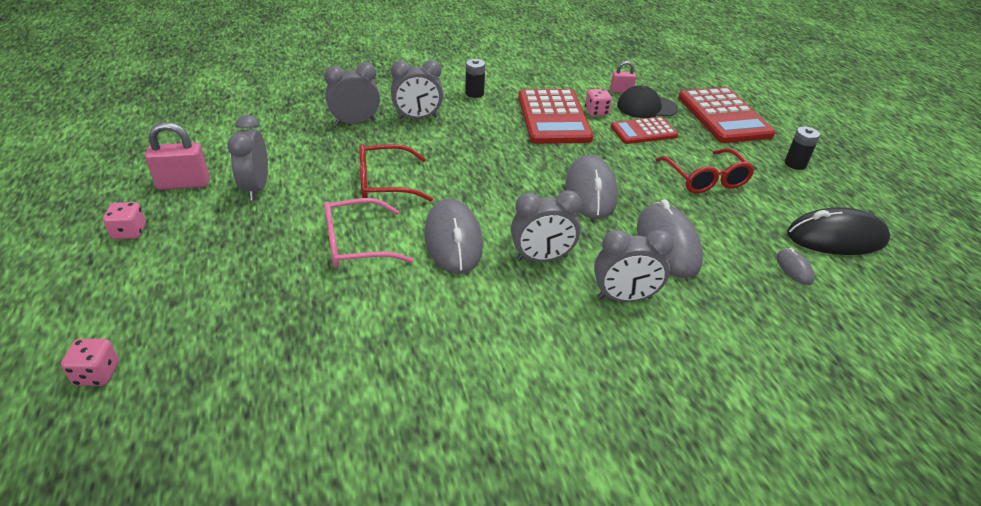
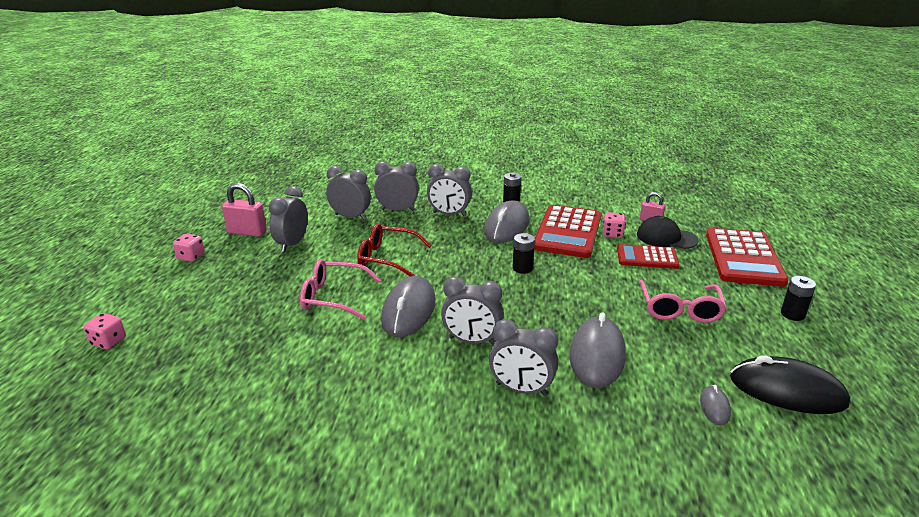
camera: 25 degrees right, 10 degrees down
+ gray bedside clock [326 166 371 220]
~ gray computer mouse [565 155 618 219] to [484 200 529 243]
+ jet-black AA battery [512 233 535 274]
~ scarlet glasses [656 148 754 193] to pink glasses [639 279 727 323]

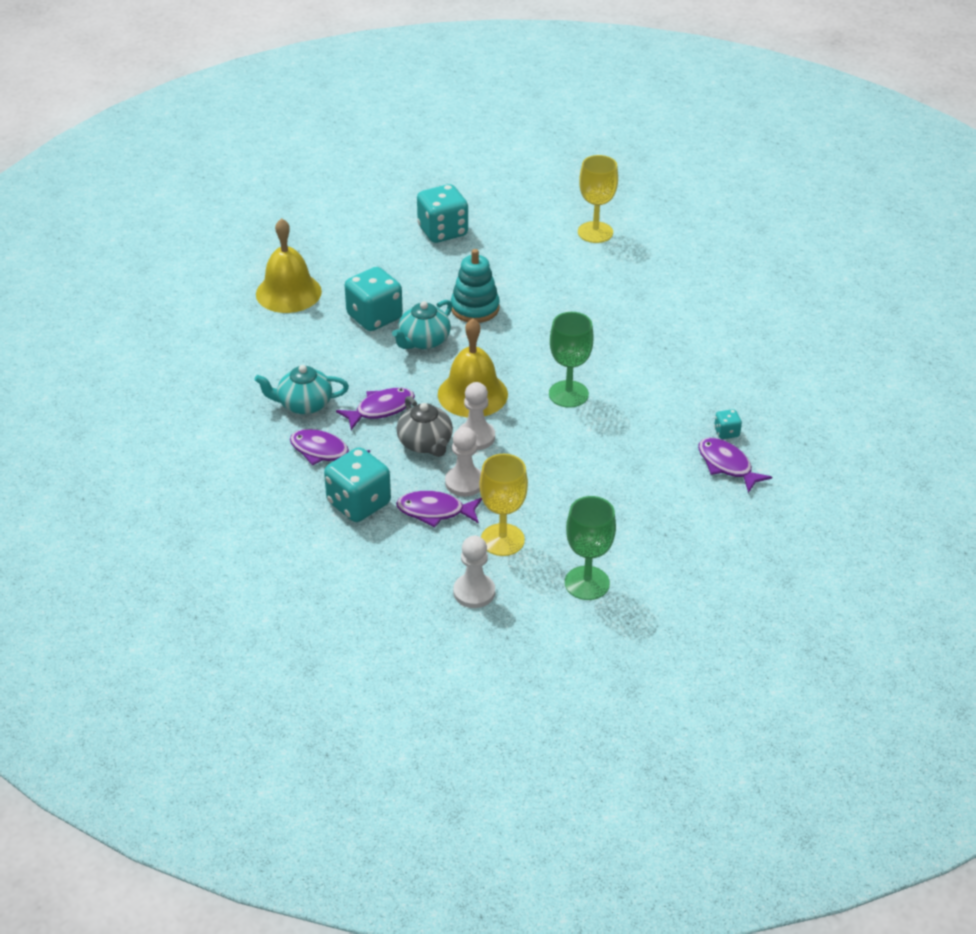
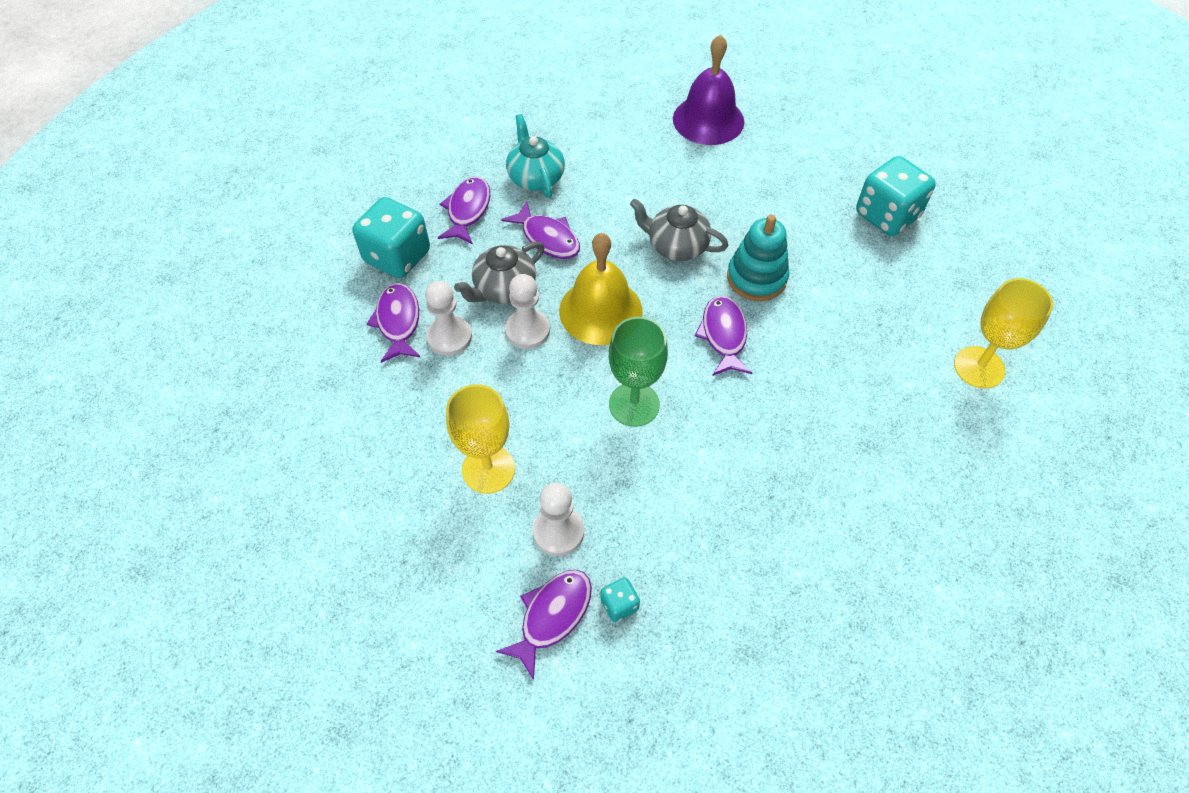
camera: 75 degrees right, 15 degrees up
~ yellow chalice [480 454 528 556] to [446 384 515 494]
~ white chess pawn [453 535 495 608] to [533 483 584 556]
~ teal china teapot [392 300 452 349] to gray china teapot [630 198 728 261]
~ yellow hand bell [256 218 322 313] to violet hand bell [673 34 744 145]
+ violet fish [694 296 752 376]
- teal die [345 267 403 331]
- emerald chalice [565 496 616 600]

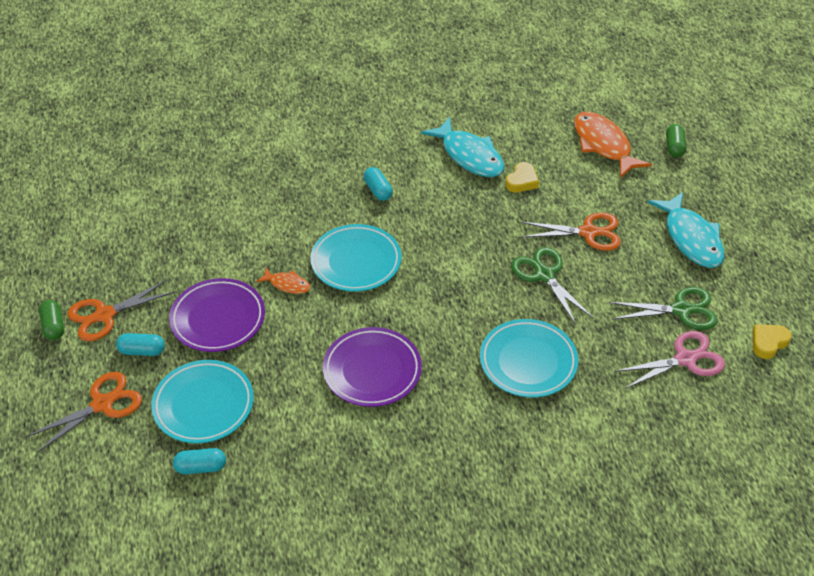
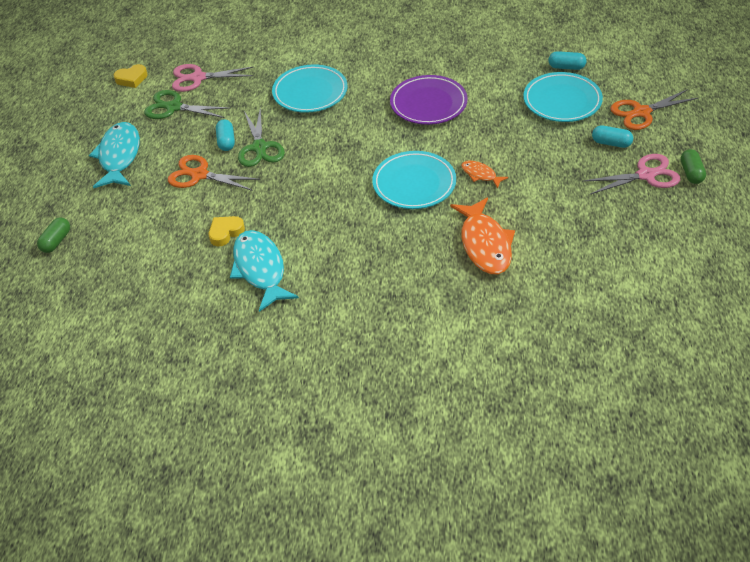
camera: 160 degrees left, 0 degrees up
~ teal capsule [364 167 393 201] to [216 119 235 151]
~ bright orange fish [574 111 652 179] to [450 198 515 274]
~ bright orange shears [67 279 176 341] to pink shears [582 154 680 194]
- violet dinner plate [169 278 265 352]

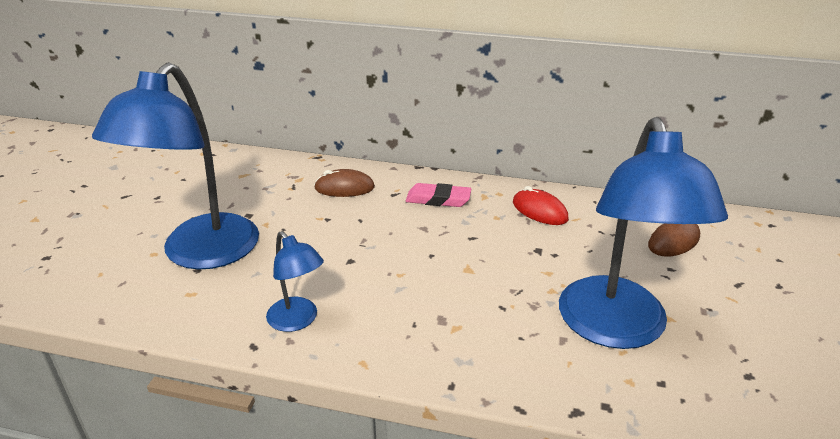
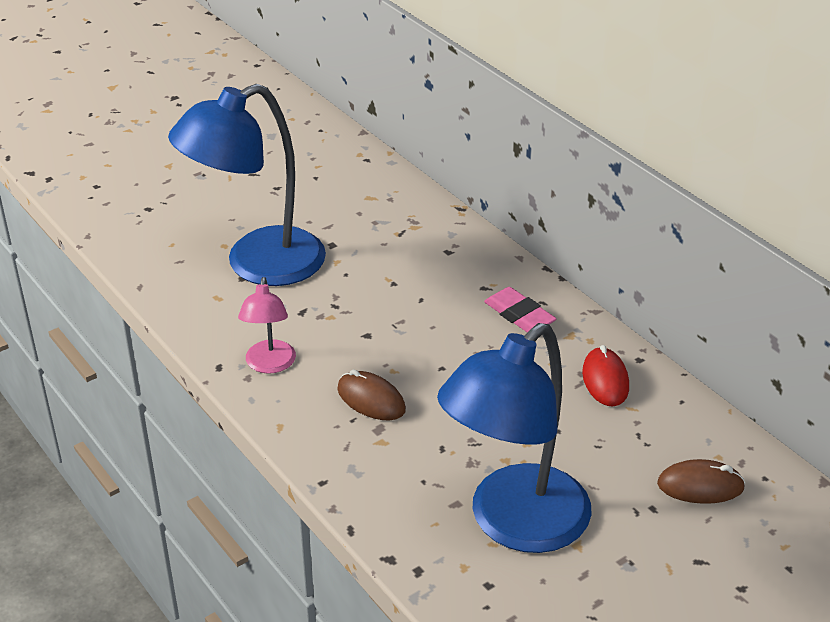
camera: 40 degrees right, 5 degrees up
~ cobalt lamp [266 231 324 332] to pink lamp [238 277 296 374]
~ dark brown computer mouse [314 169 375 197] to [337 369 406 420]

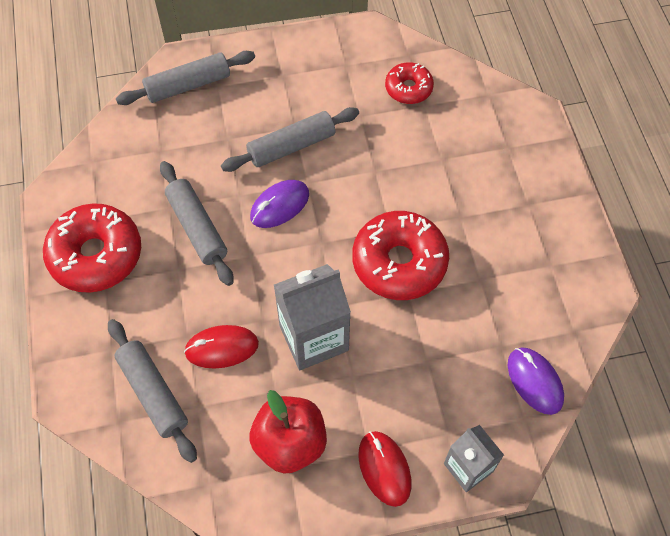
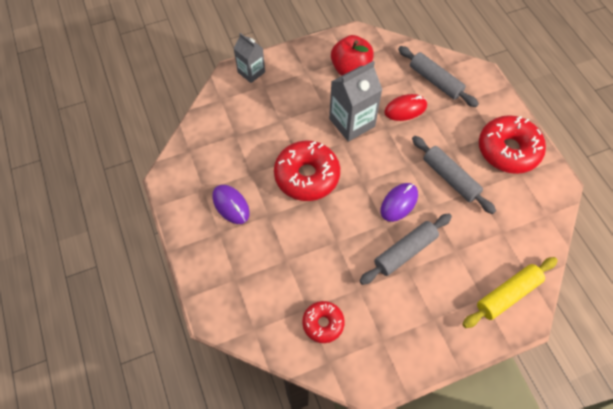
camera: 170 degrees right, 0 degrees up
~ violet computer mouse [508 347 564 415] to [212 185 250 224]
~ gray rolling pin [116 51 255 105] to yellow rolling pin [462 257 558 328]
- scarlet computer mouse [358 431 411 507]

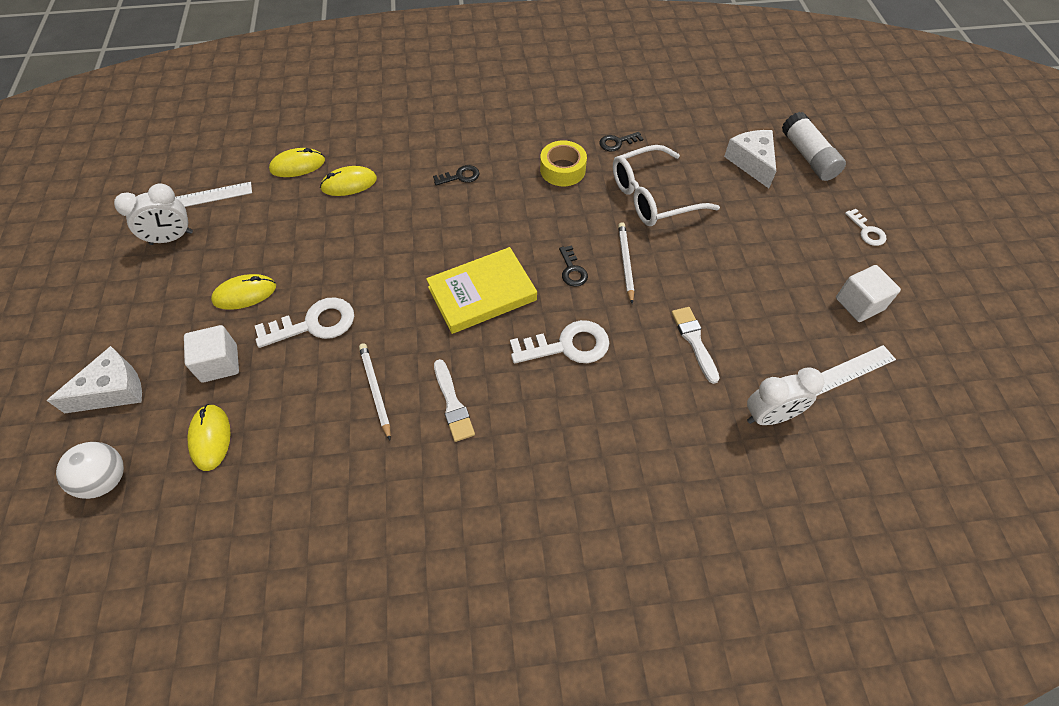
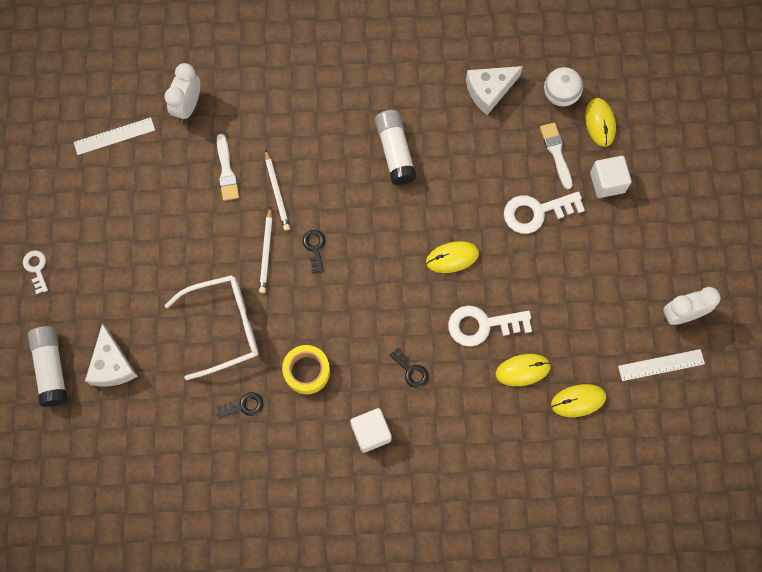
camera: 175 degrees left, 15 degrees up
~ white bedside clock [747 368 824 425] = [165 63 200 122] 60 degrees counterclockwise
~ white pencil [359 343 391 440] to [265 149 290 231]
~ white cube [836 265 901 322] to [350 408 392 453]
+ white glue [375 110 417 185]
~ jet-black door key [433 165 480 186] = [389 347 429 388] 120 degrees counterclockwise
~ yellow computer mouse [211 274 276 310] to [426 241 479 273]
~ white door key [510 320 609 363] to [448 305 532 347]
~ white piece of cheese [47 346 142 414] to [466 66 523 115]
~ white brush [434 359 475 442] to [540 123 572 189]
~ white sphere [56 442 124 499] to [544 67 583 107]
- yellow book [426 247 537 334]

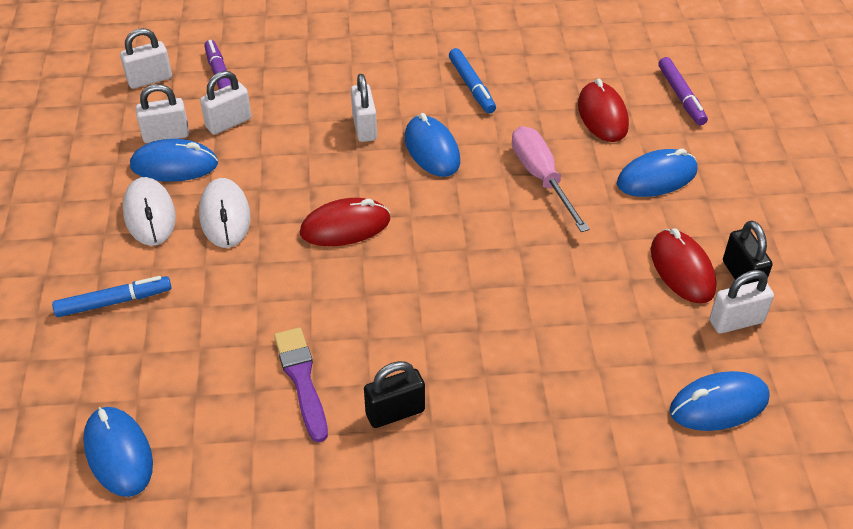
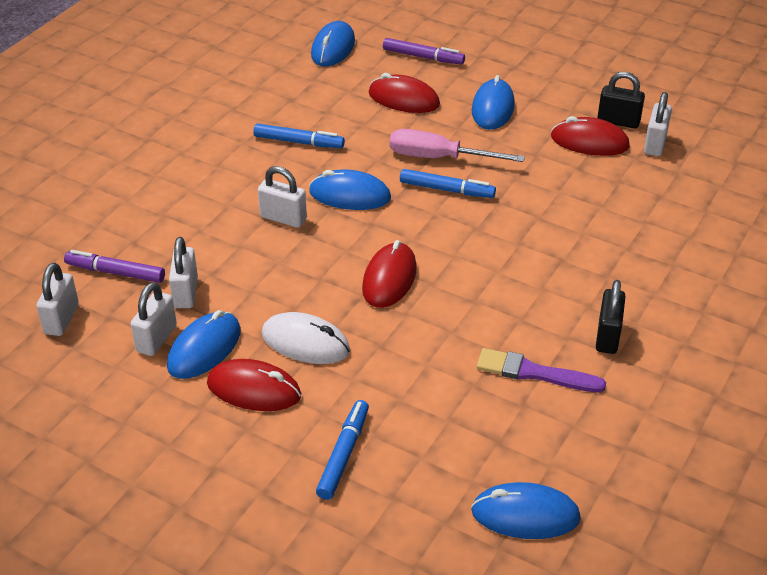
camera: 55 degrees left, 5 degrees down
~ white computer mouse [123 177 176 246] to scarlet computer mouse [207 359 301 411]
~ cobalt computer mouse [670 371 770 431] to [311 21 355 67]
+ cobalt marker pen [400 169 496 198]

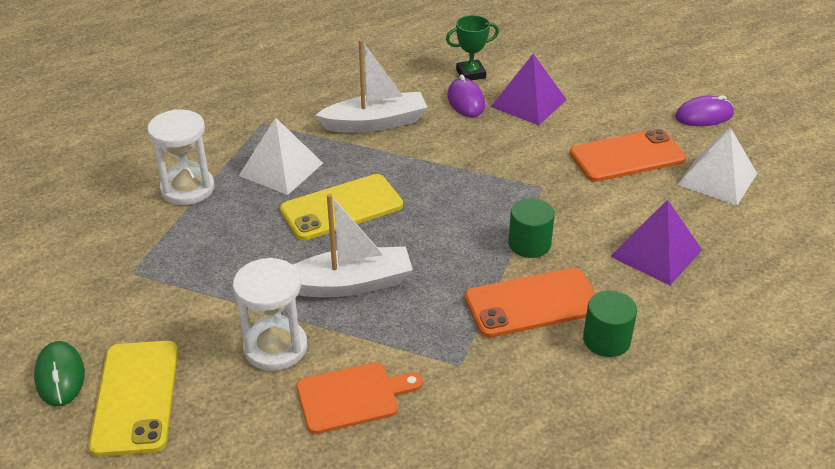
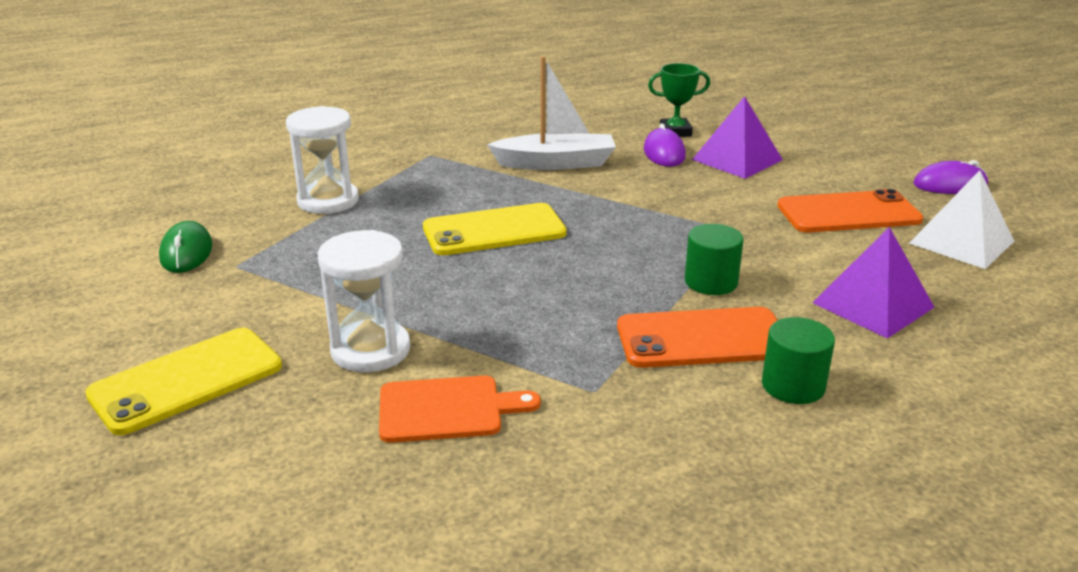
camera: 10 degrees right, 10 degrees down
~ yellow phone [89 341 178 456] = [85 328 282 435] 45 degrees clockwise
~ emerald computer mouse [34 341 85 406] to [159 221 212 273]
- white pyramid shape [239 118 323 195]
- white sailboat [293 194 413 297]

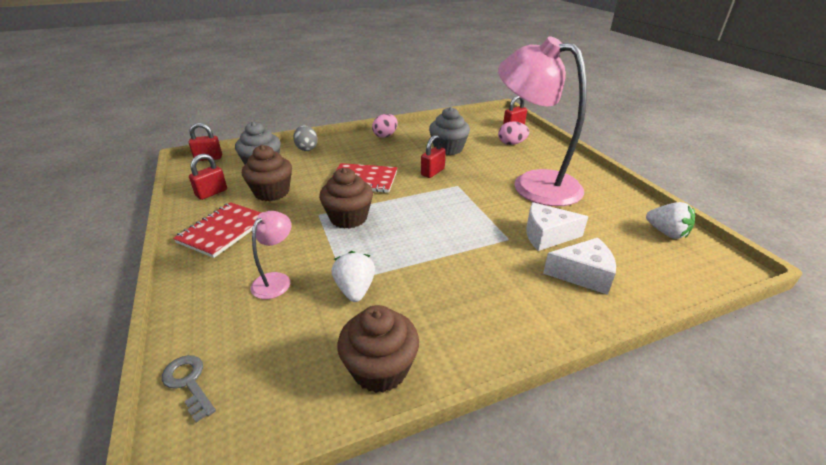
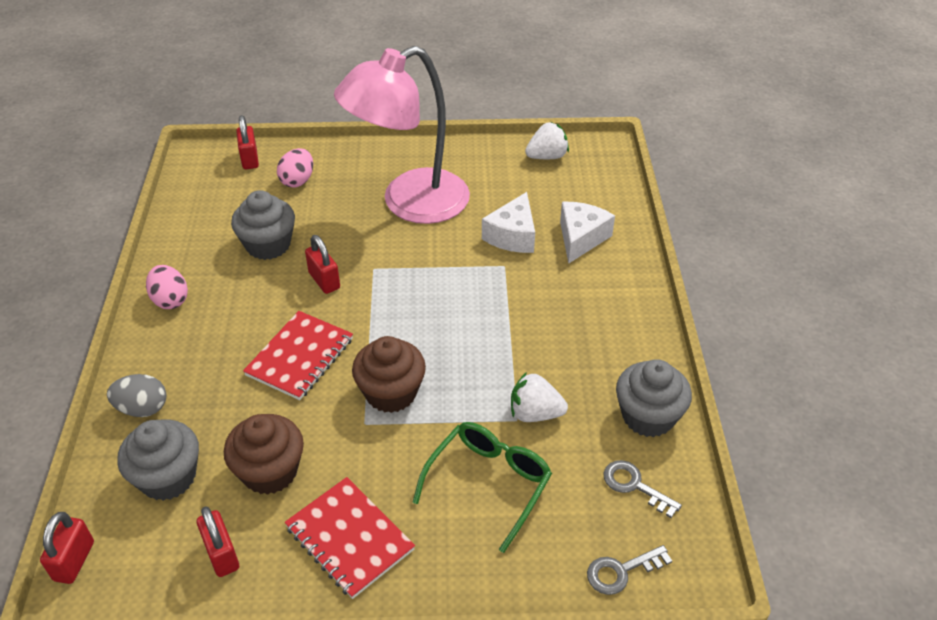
camera: 70 degrees left, 10 degrees up
~ pink lamp [251 211 291 299] to emerald glasses [413 422 552 553]
+ gray door key [604 460 682 518]
~ dark brown cupcake [337 305 419 393] to gray cupcake [616 359 692 437]

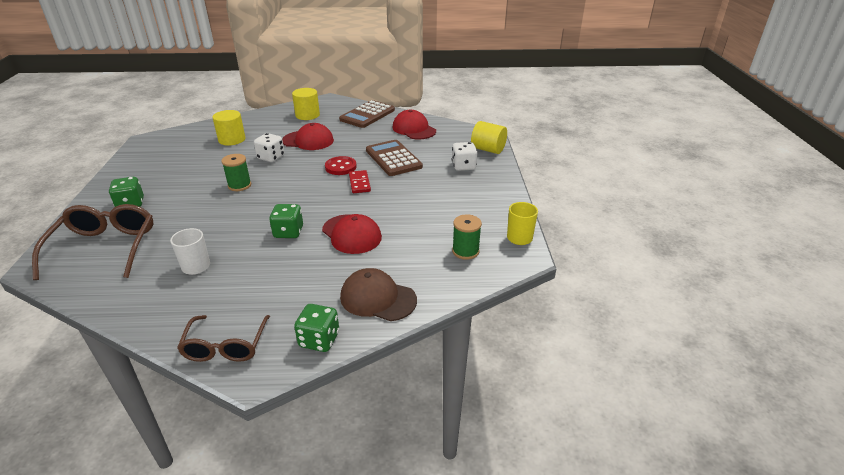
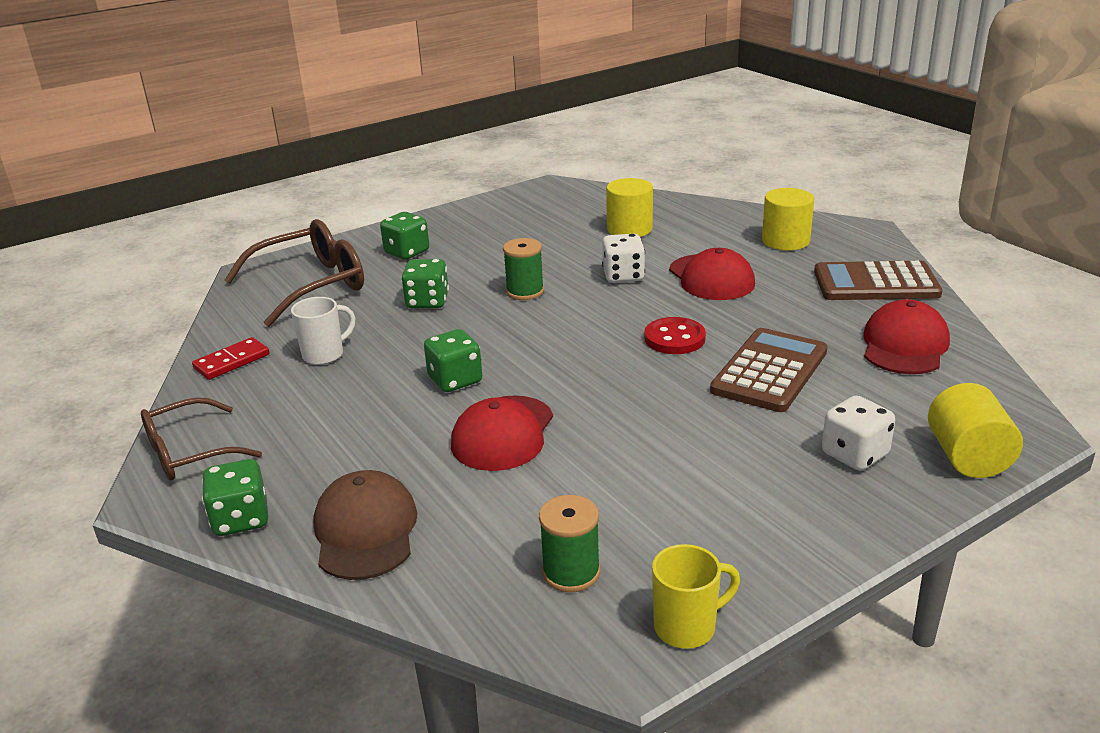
camera: 60 degrees right, 5 degrees down
~ scarlet domino piece [349 170 371 193] to [192 337 269 380]
+ emerald die [401 259 449 309]

